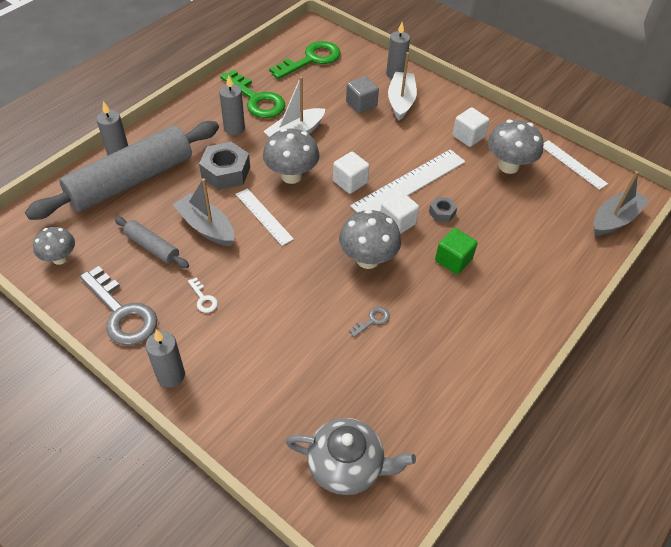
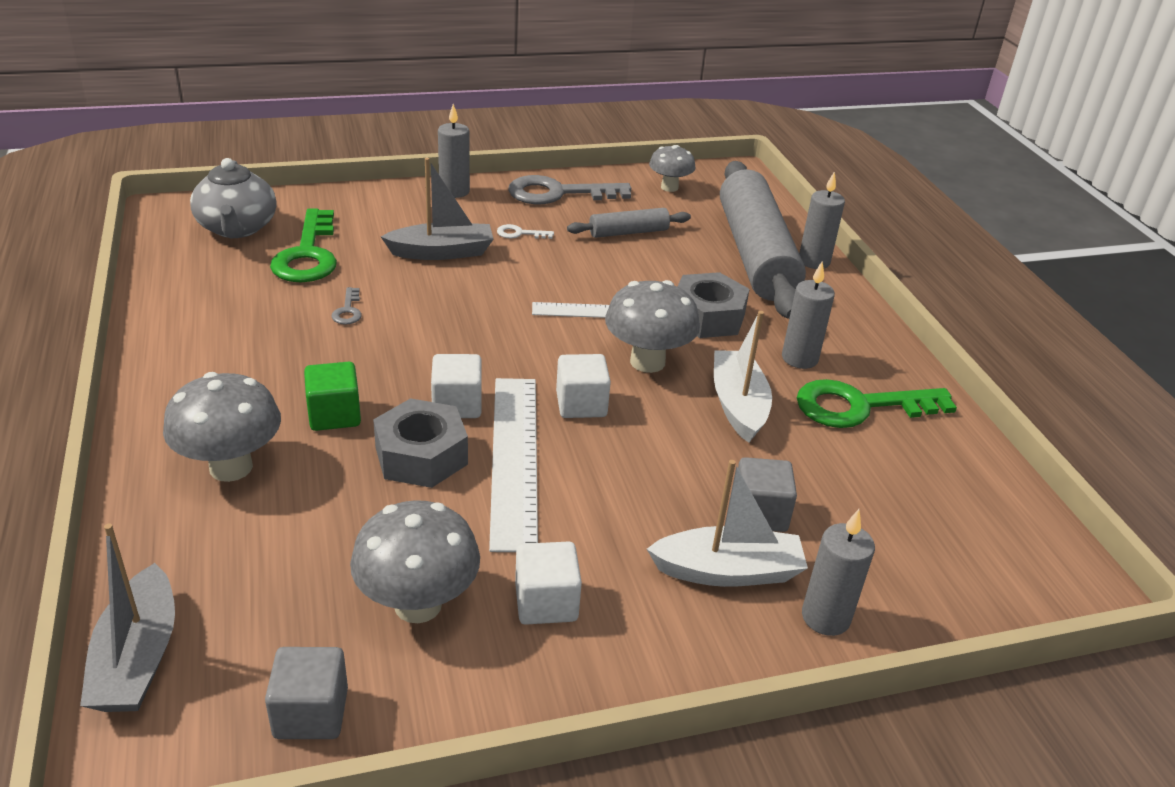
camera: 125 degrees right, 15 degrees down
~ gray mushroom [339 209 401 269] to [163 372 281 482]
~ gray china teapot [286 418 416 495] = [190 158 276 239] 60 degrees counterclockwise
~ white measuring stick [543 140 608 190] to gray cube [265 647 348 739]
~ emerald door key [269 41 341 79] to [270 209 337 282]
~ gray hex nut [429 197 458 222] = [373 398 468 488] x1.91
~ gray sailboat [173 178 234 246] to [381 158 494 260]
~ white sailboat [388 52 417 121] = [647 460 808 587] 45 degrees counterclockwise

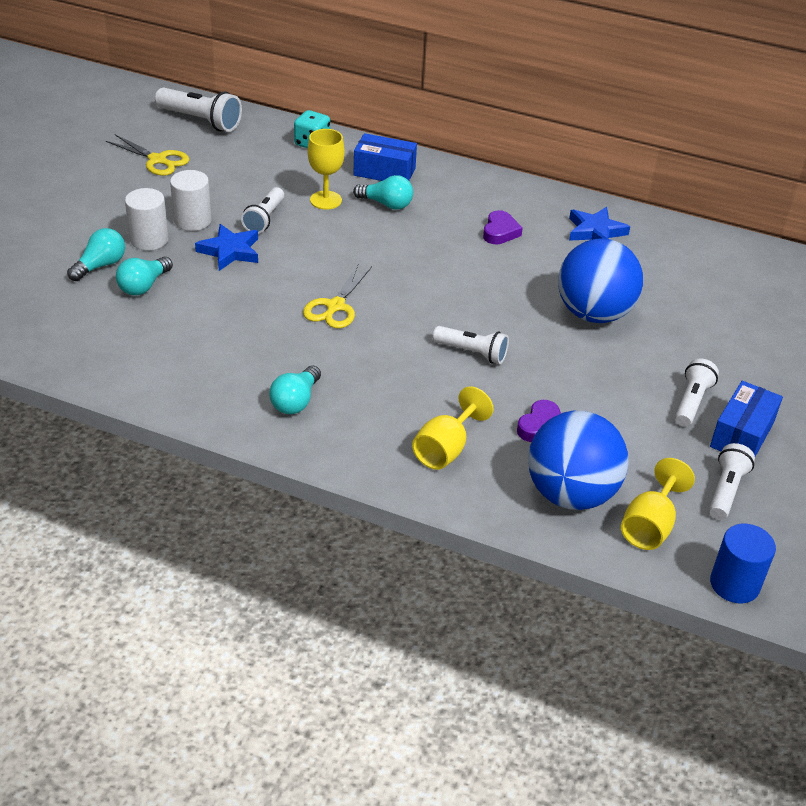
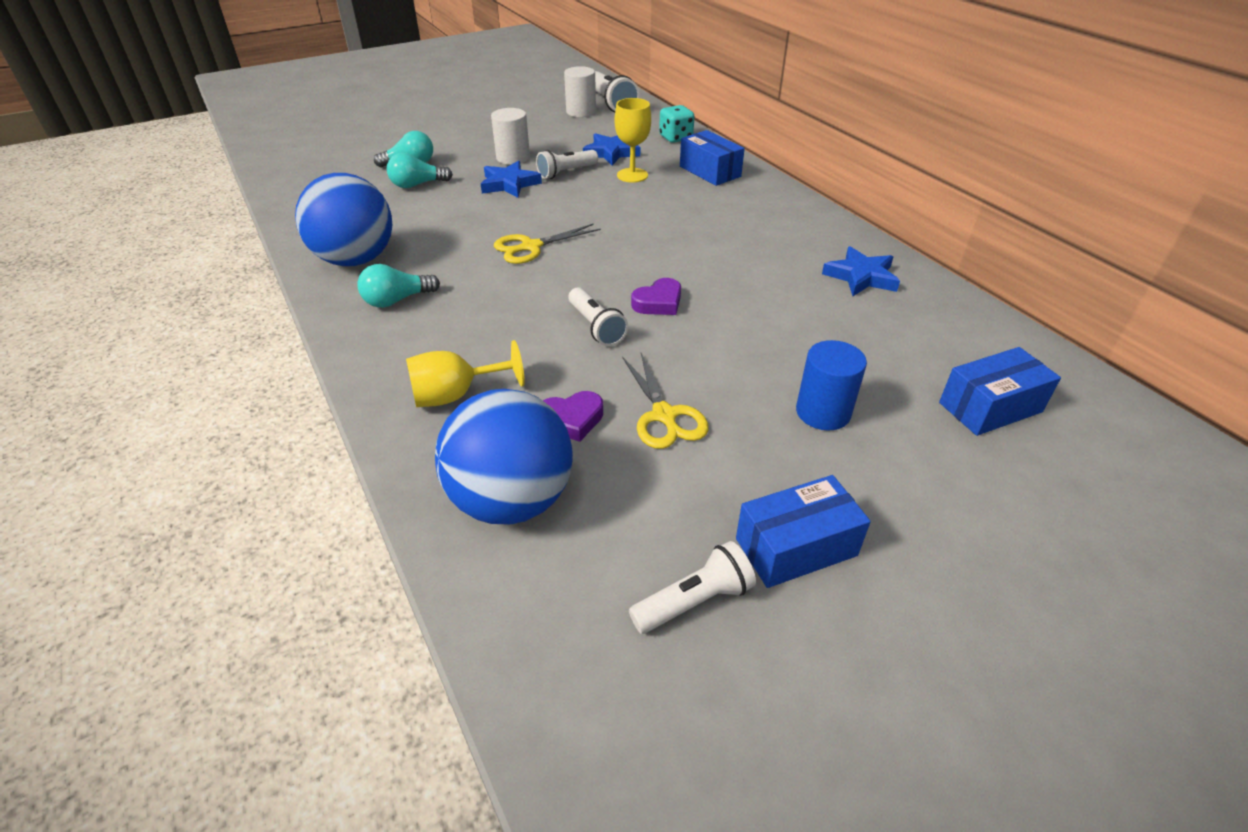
camera: 40 degrees right, 0 degrees up
~ cobalt sphere [558 238 643 323] to [295 173 392 266]
~ white cylinder shape [125 188 169 250] to [564 66 596 117]
+ cobalt five-pointed star [583 133 640 166]
~ yellow shears [106 134 189 176] to [622 353 709 449]
~ violet heart shape [483 210 523 244] to [631 278 681 315]
~ cobalt cylinder shape [710 524 776 603] to [796 340 867 430]
+ cobalt box [939 347 1061 436]
- teal bulb [353 175 413 210]
- yellow chalice [621 458 695 550]
- white pocket torch [675 358 719 427]

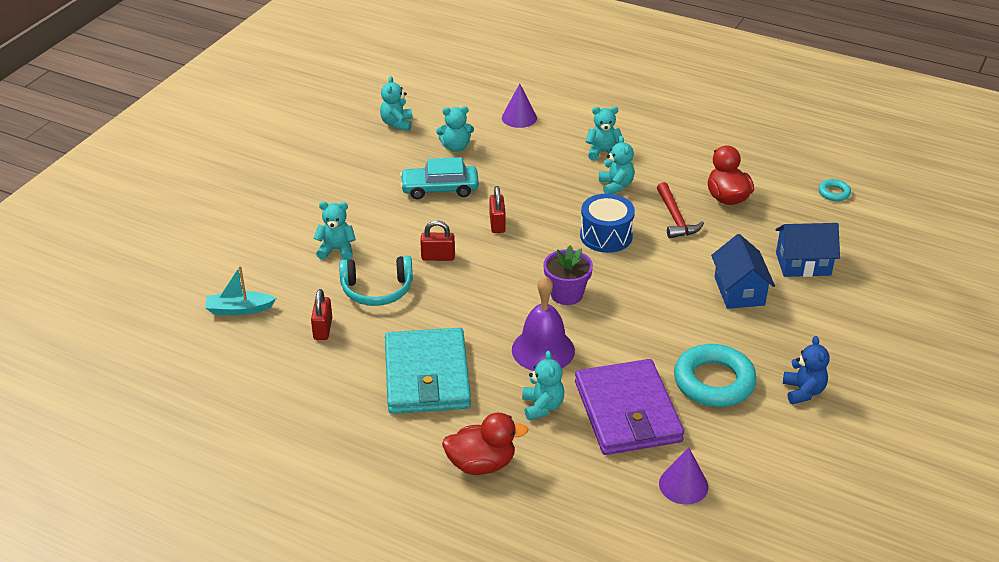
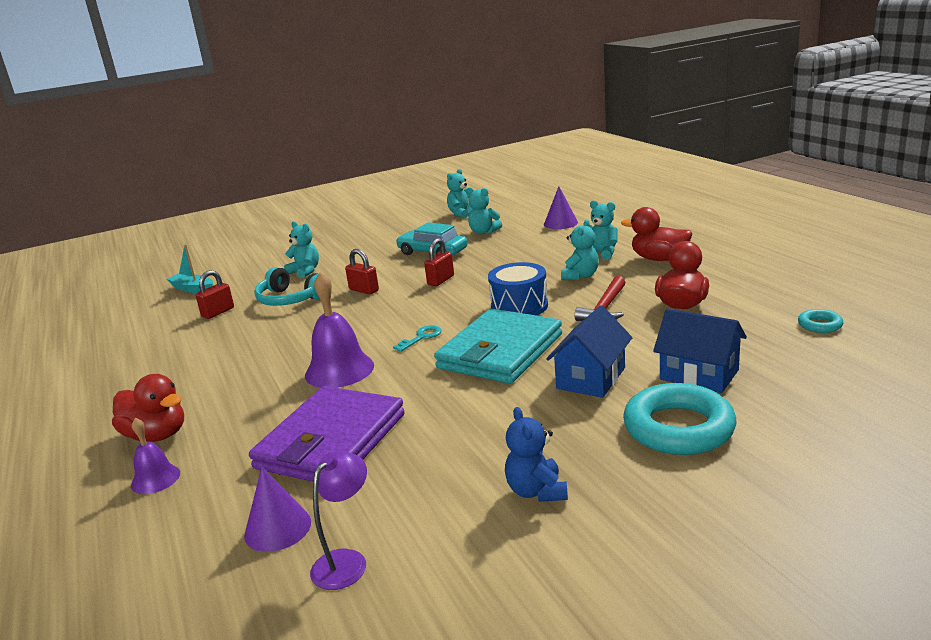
camera: 40 degrees right, 15 degrees down
+ violet hand bell [131 418 180 494]
+ violet lamp [310 451 367 590]
~ violet flower pot [543 245 593 305] to teal door key [393 325 442 352]
~ teal wallet [385 328 471 414] to [434 308 562 384]
~ cobalt teddy bear [783 336 830 404] = [505 407 568 502] 135 degrees clockwise
+ scarlet rubber duck [621 207 692 261]
~ teal torus [674 344 757 407] to [623 383 737 455]
- teal teddy bear [522 351 564 420]

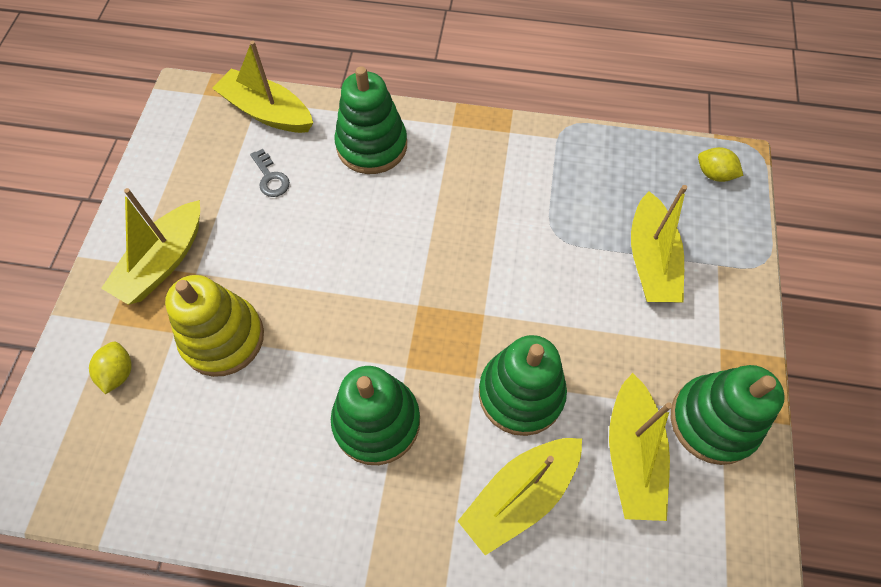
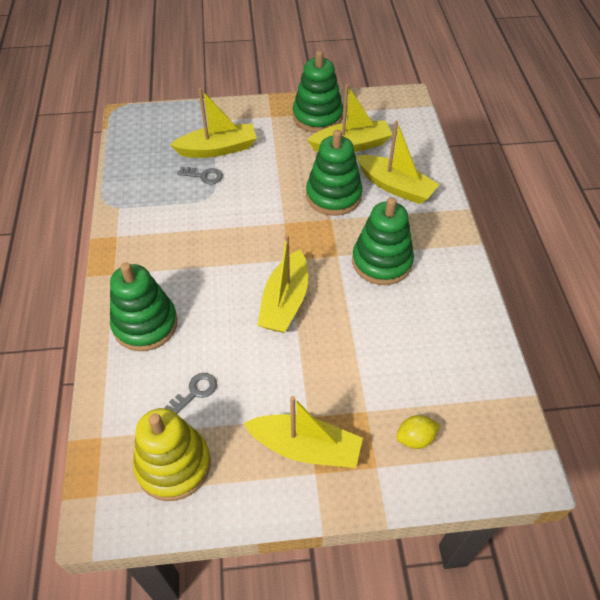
camera: 105 degrees left, 10 degrees down
~ yellow stacking toy [165 275 264 377] to [133 408 211 501]
+ gray door key [177 167 223 184]
~ yellow sailboat [212 41 313 133] to [257 234 308 333]
- yellow lemon [698 147 743 182]

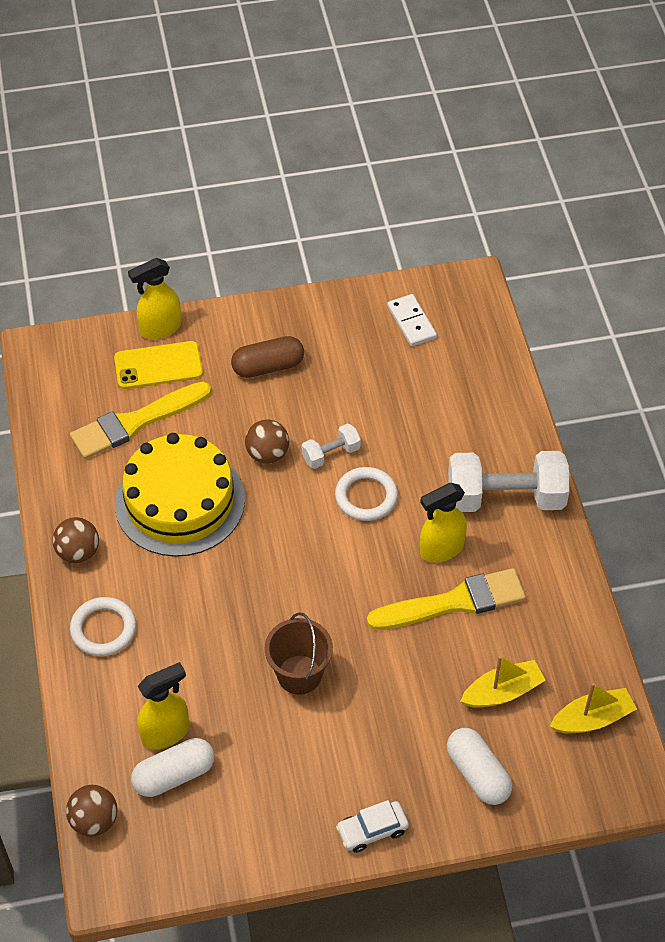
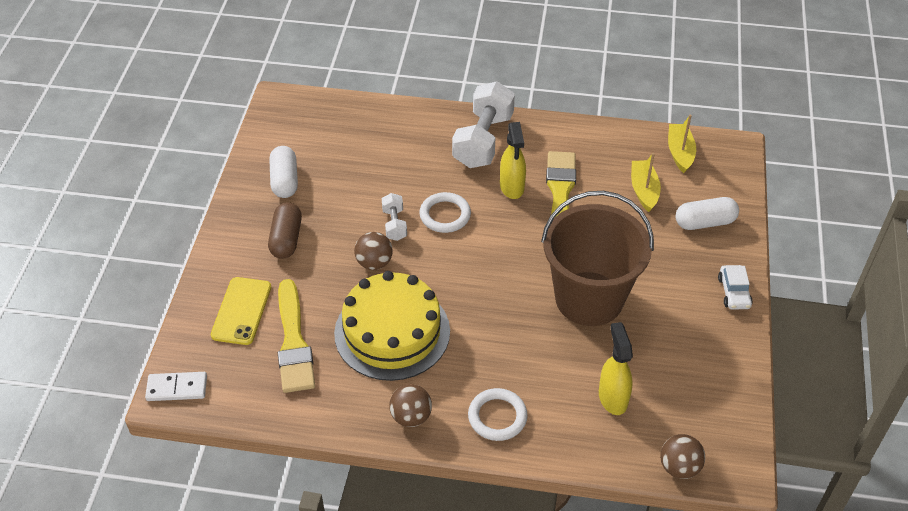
camera: 70 degrees left, 5 degrees down
~ white domino piece [387 294 437 346] to [145 372 207 401]
~ white capsule [131 738 214 797] to [269 146 298 198]
~ dark brown pail [264 612 333 695] = [541 191 654 326] x1.89
- yellow sprayer [128 258 181 339]

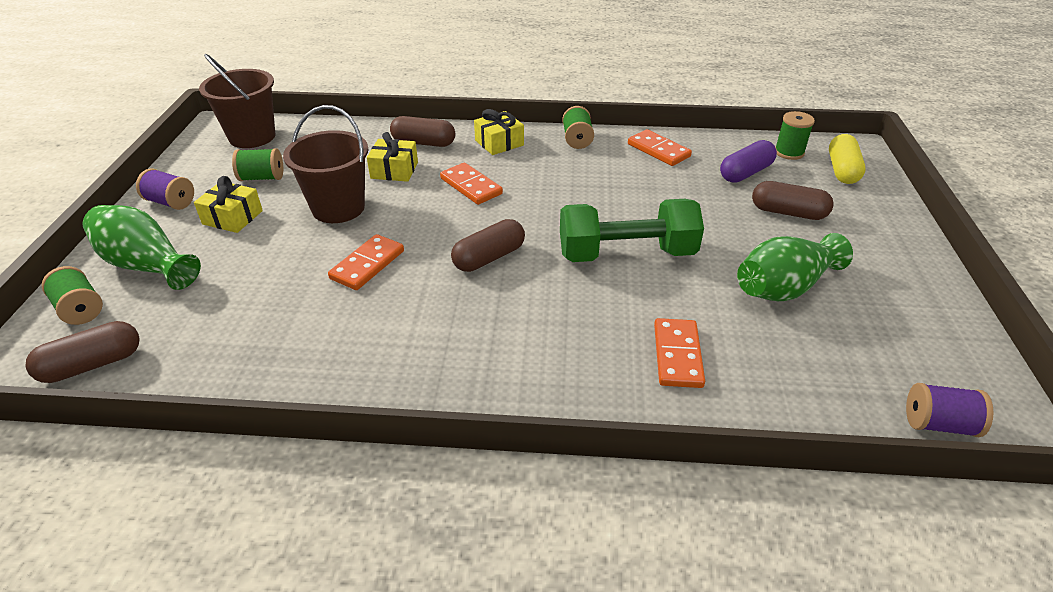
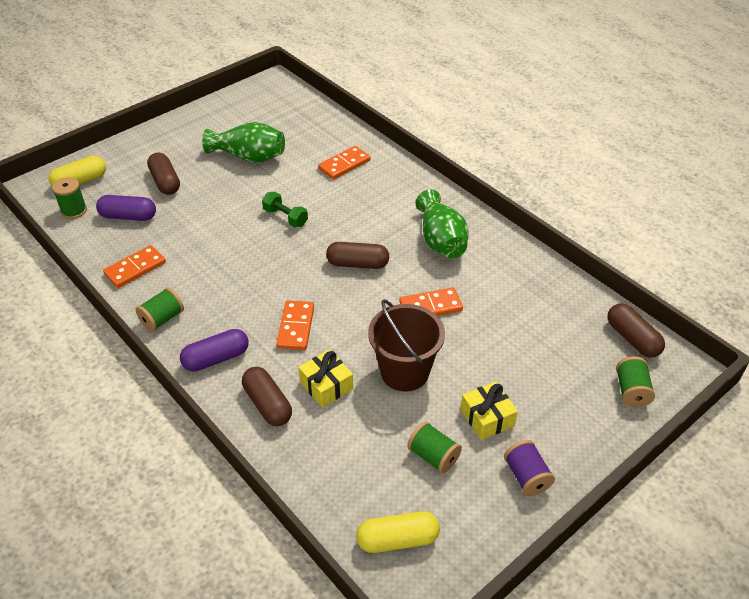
camera: 135 degrees left, 5 degrees up
~ bright orange domino piece [628 129 692 166] = [103 245 166 288] 45 degrees clockwise
~ yellow gift [474 109 524 155] to violet capsule [180 329 249 372]
~ emerald dumbbell [560 199 704 262] = [262 192 308 227] x0.50
~ dark brown pail [199 54 275 148] to yellow capsule [357 511 440 553]
~ emerald vase [83 205 201 290] to [416 189 468 258]
~ dark brown capsule [26 321 140 383] = [607 303 665 358] 45 degrees clockwise
- violet spool [906 383 993 437]

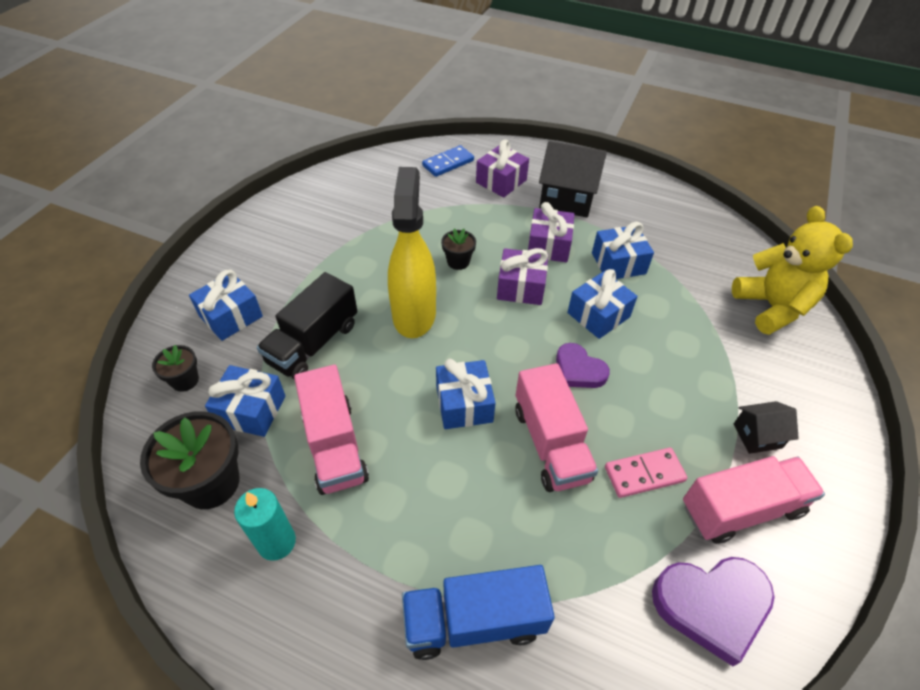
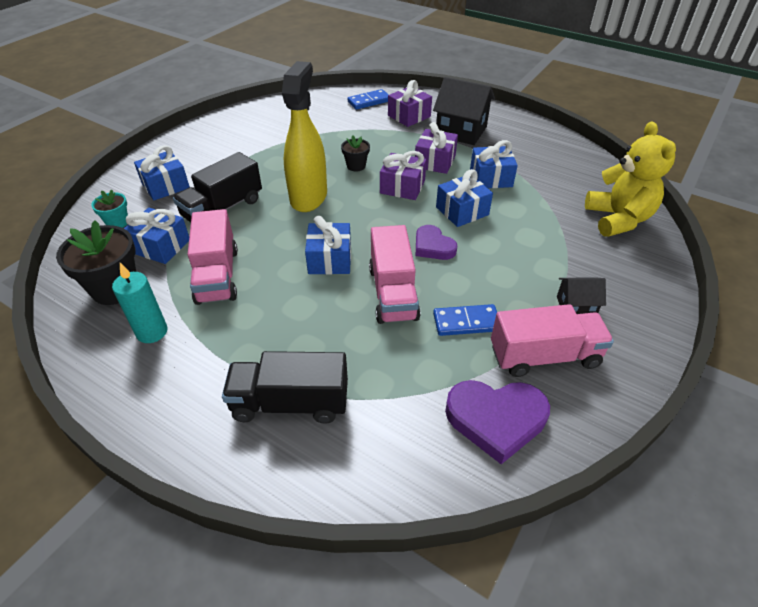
camera: 10 degrees right, 5 degrees down
~ jet-black flower pot [152 345 199 392] to teal flower pot [91 190 128 228]
~ cobalt truck [402 565 555 660] to jet-black truck [222 351 348 424]
~ pink domino piece [605 448 687 498] to cobalt domino piece [433 304 497 336]

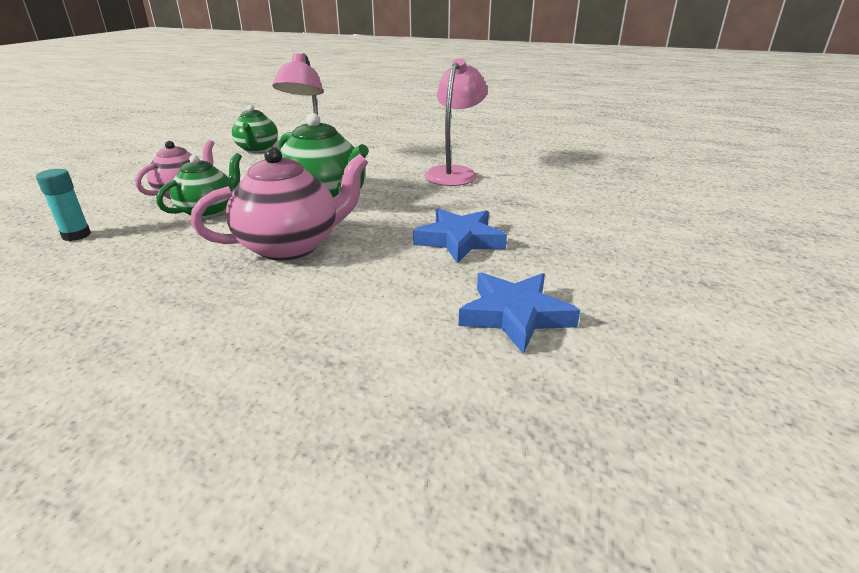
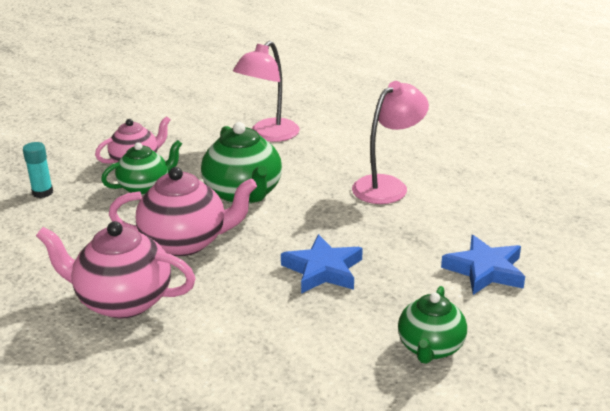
camera: 25 degrees right, 0 degrees up
+ pink china teapot [36 221 196 319]
~ emerald china teapot [232 105 278 153] to [398 286 467 364]
~ cobalt five-pointed star [459 273 580 354] to [441 235 525 295]

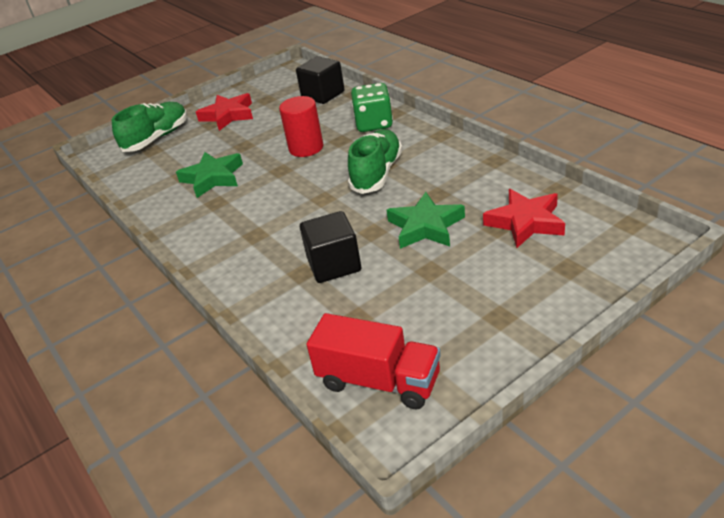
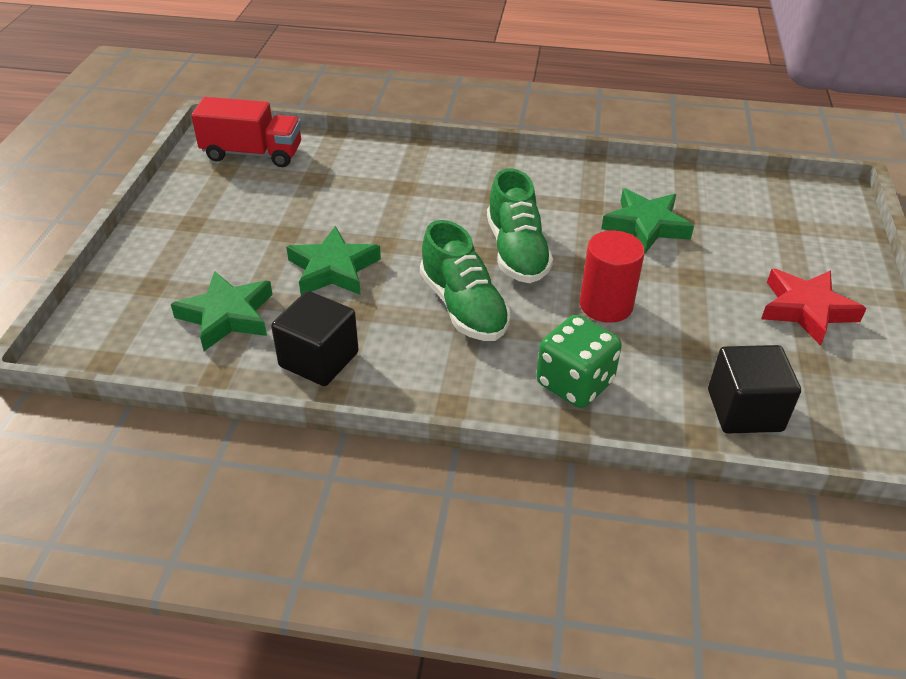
camera: 130 degrees right, 5 degrees up
~ scarlet five-pointed star [483 189 565 248] to emerald five-pointed star [171 271 273 351]
~ scarlet truck [307 313 441 410] = [191 97 301 167] 150 degrees counterclockwise
~ jet-black cube [300 211 361 283] to [271 291 359 386]
~ emerald lace-up shoe [112 102 187 152] to [487 168 553 283]

